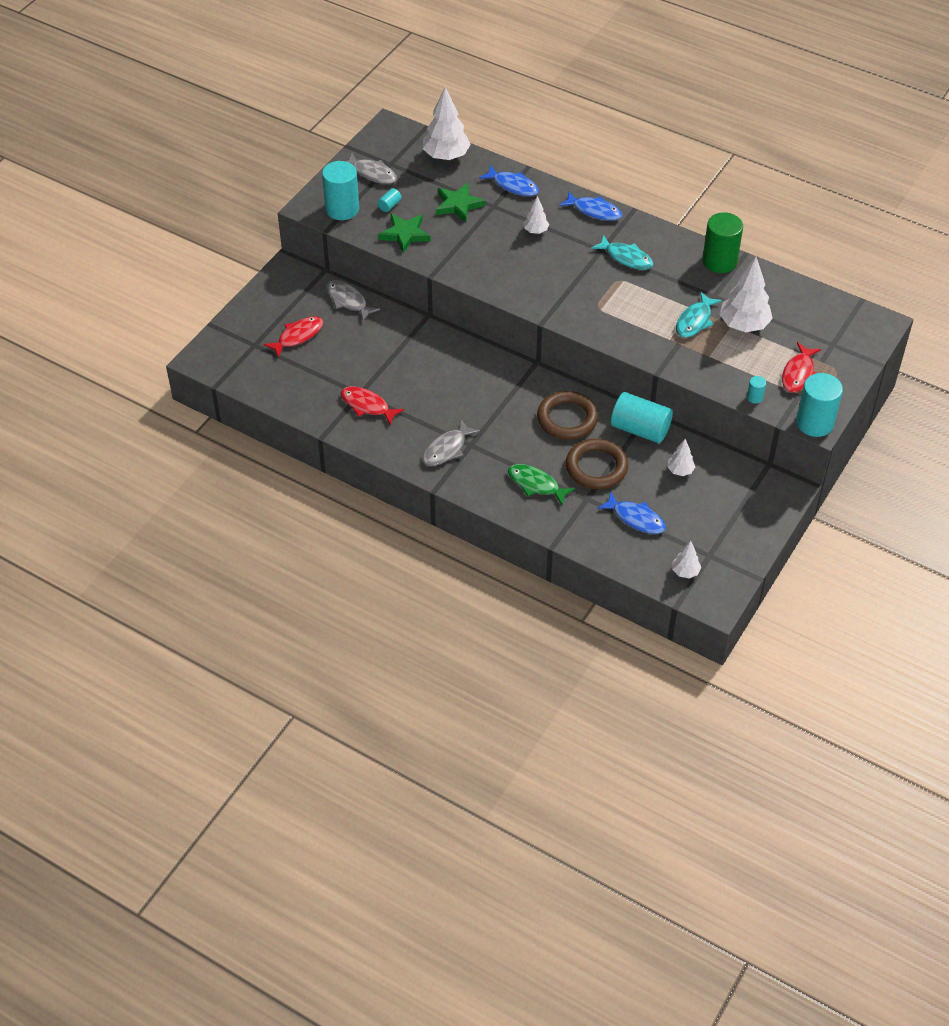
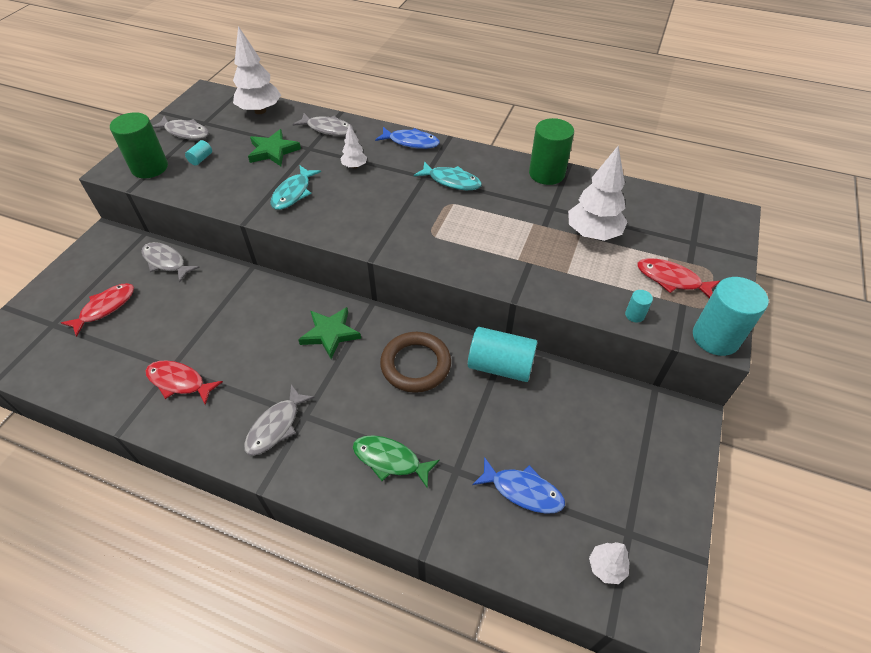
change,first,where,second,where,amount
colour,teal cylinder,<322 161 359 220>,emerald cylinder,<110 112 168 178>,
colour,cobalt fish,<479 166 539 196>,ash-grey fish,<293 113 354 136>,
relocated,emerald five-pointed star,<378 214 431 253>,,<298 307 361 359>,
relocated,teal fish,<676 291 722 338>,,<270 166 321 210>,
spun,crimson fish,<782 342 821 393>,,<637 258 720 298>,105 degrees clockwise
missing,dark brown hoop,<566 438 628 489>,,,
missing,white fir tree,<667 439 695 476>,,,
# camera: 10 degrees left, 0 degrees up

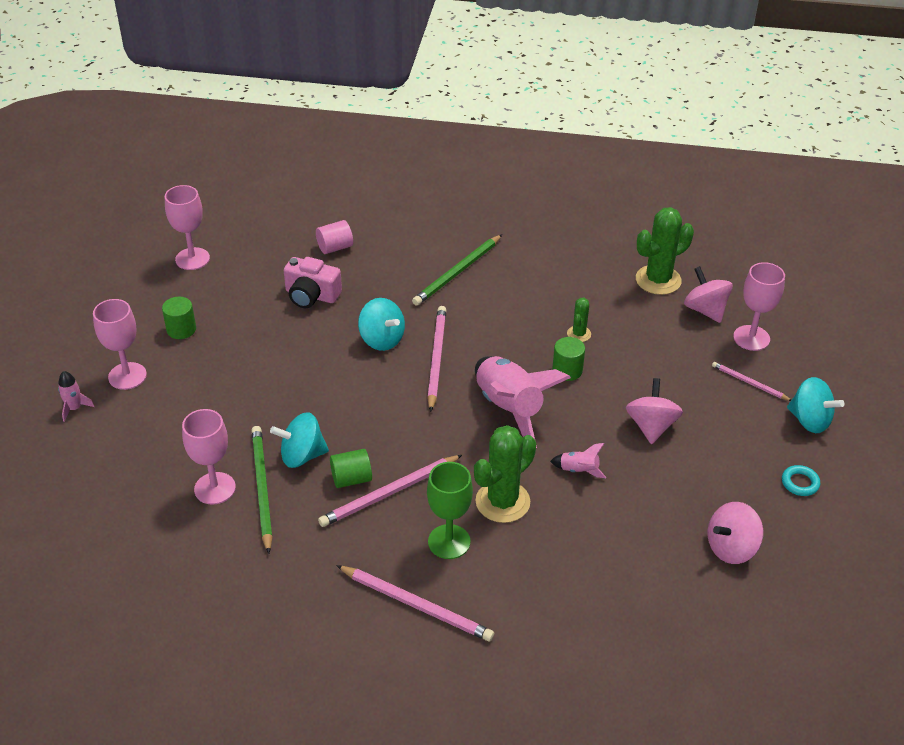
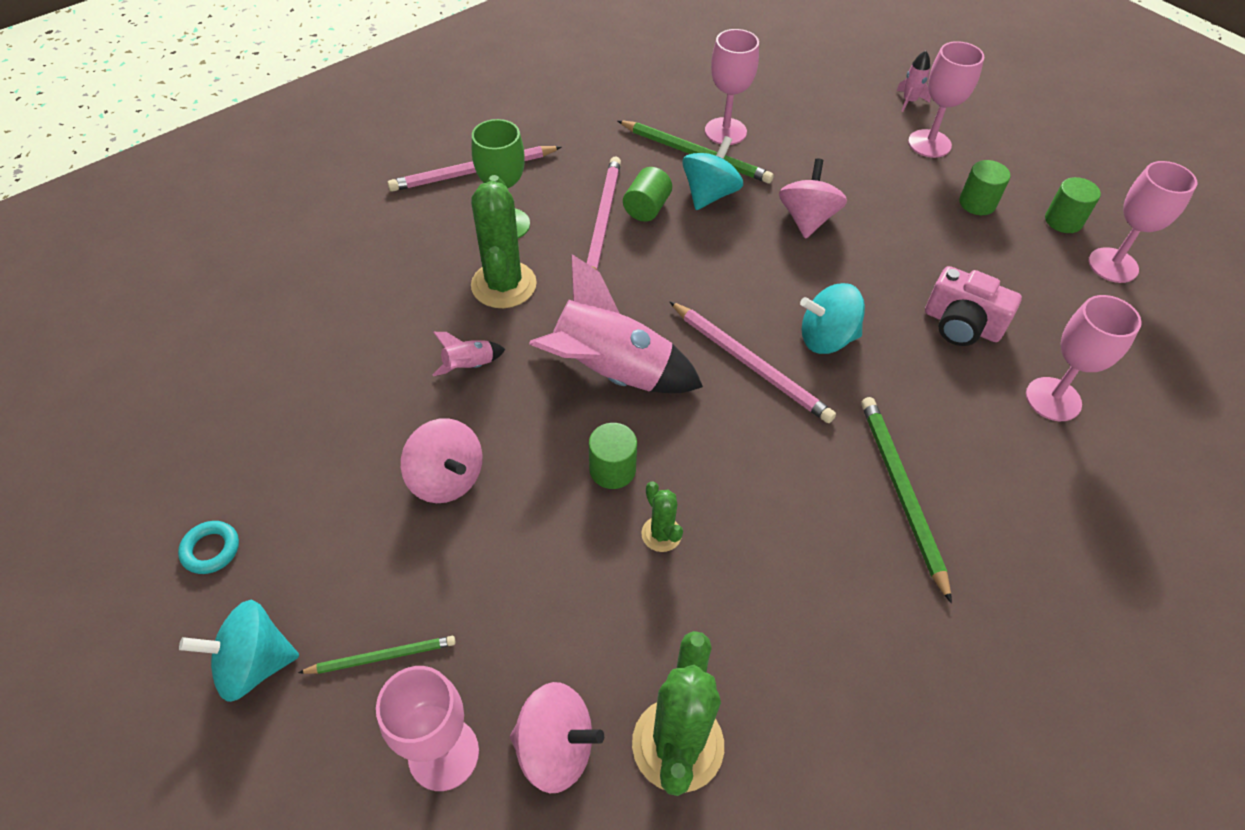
change,first,where,second,where,amount
exchanged,rose-pink cylinder,<316 220 353 254>,rose-pink goblet,<1026 295 1142 421>,
spun,rose-pink camera,<284 257 342 308>,,<925 266 1022 346>,120 degrees counterclockwise
colour,rose-pink pencil,<712 362 791 401>,emerald pencil,<298 636 455 674>,
relocated,rose-pink whirligig,<708 502 763 564>,,<779 159 847 239>,
appeared,,,emerald cylinder,<1045 177 1101 233>,
# camera: 130 degrees right, 10 degrees up

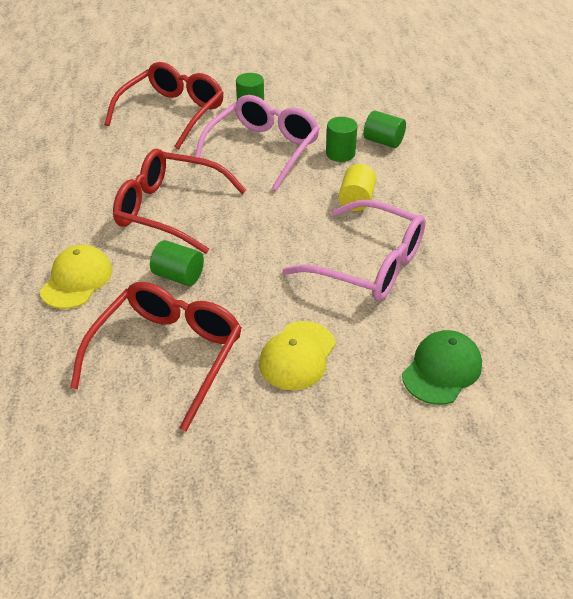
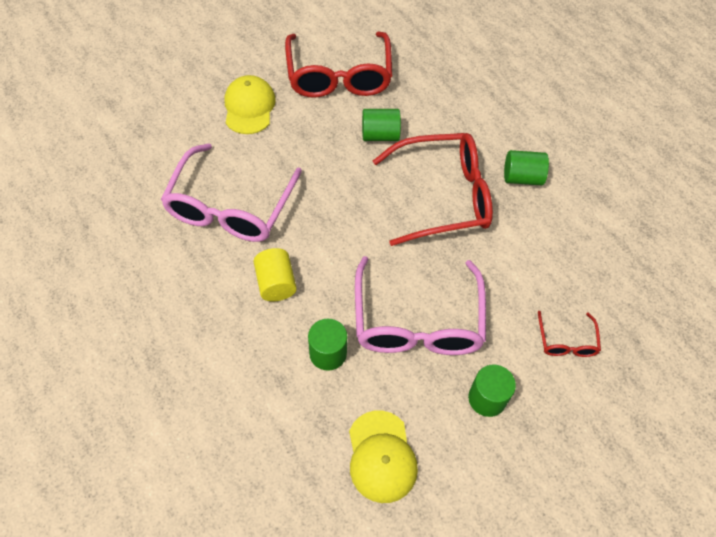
change,first,where,second,where,amount
size,crimson spectacles,<105 62 223 150>,,<538 311 601 357>,x0.45
relocated,emerald cylinder,<364 111 406 148>,,<504 150 549 185>,
spun,rose-pink spectacles,<283 200 426 301>,,<161 143 302 242>,75 degrees counterclockwise
relocated,bright yellow cap,<40 245 113 309>,,<349 410 418 503>,
missing,emerald cap,<402 330 482 405>,,,
# camera: 150 degrees right, 15 degrees up

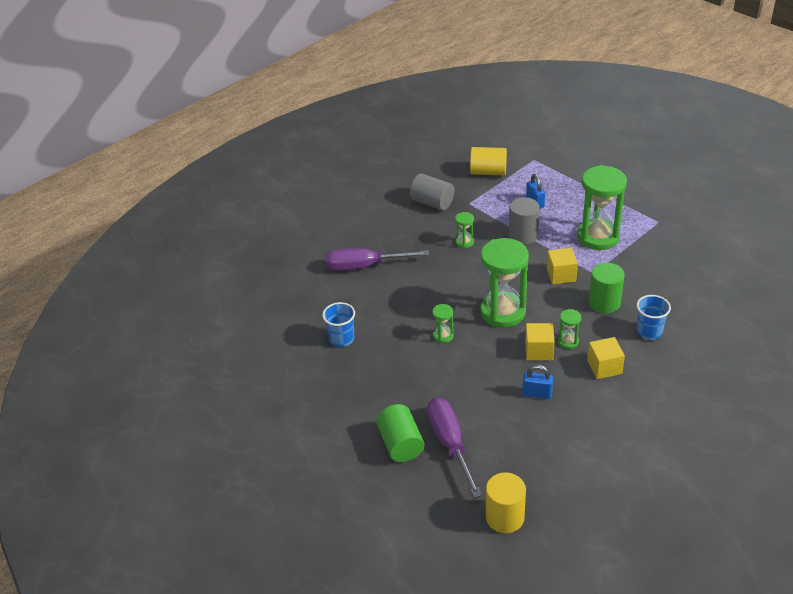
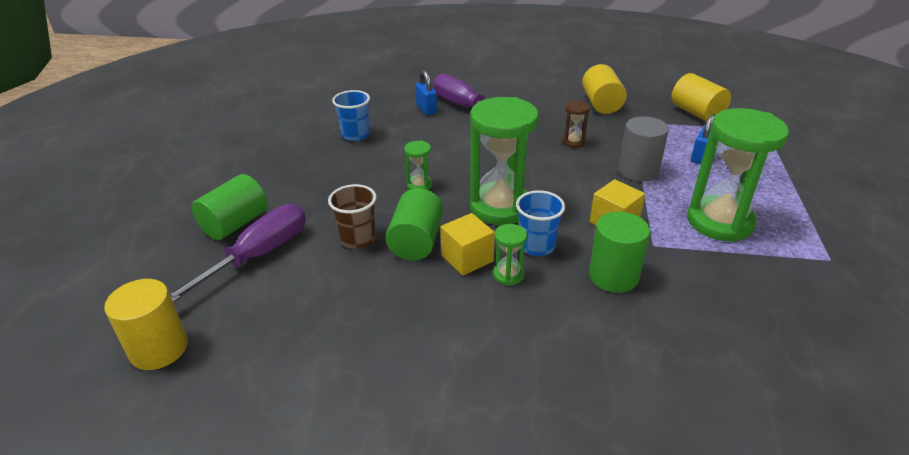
change,first,where,second,where,amount
colour,ash-grey cylinder,<410 173 454 210>,bright yellow cylinder,<582 64 627 114>,
colour,emerald sandglass,<455 212 474 248>,dark brown sandglass,<562 100 590 148>,
relocated,cobalt tumbler,<636 295 671 340>,,<516 190 566 256>,
missing,bright yellow solid cube,<587 337 625 379>,,,
relocated,cobalt padlock,<522 365 553 399>,,<415 70 437 115>,
appeared,,,dark brown tumbler,<328 184 377 249>,
appeared,,,emerald cylinder,<386 188 443 260>,
# camera: 50 degrees right, 5 degrees down

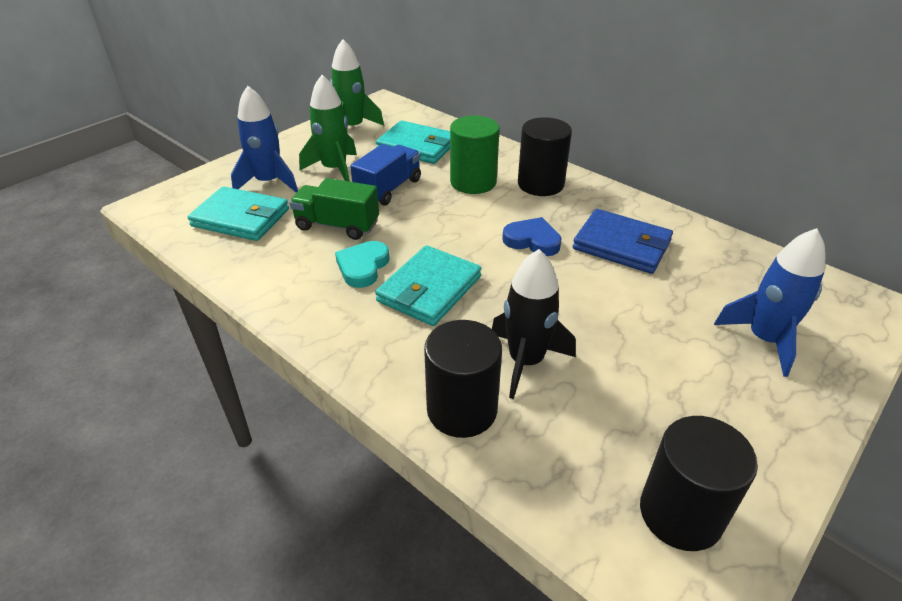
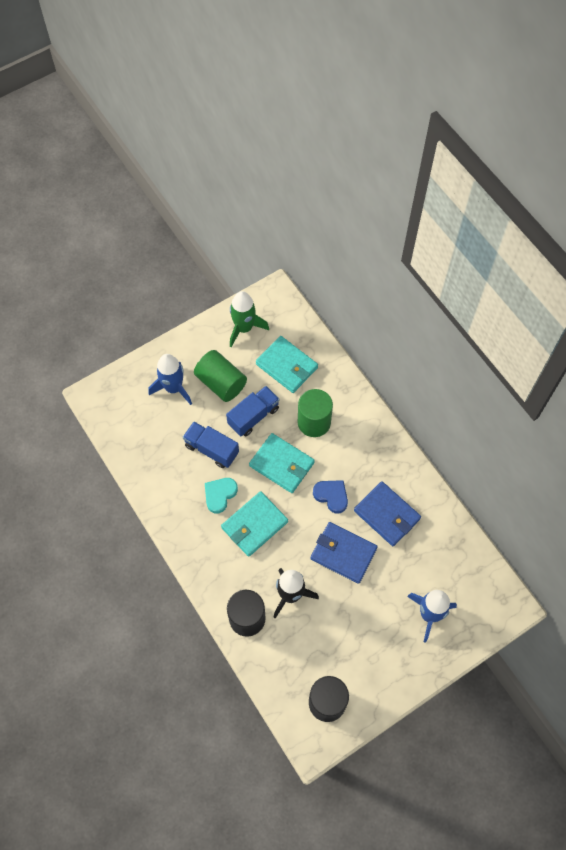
change,first,where,second,where,amount
exchanged,emerald rocket,<299 75 357 182>,emerald cylinder,<194 350 247 402>,
missing,ebony cylinder,<518 117 572 196>,,,
colour,emerald toy truck,<290 178 379 240>,cobalt toy truck,<183 422 239 468>,
relocated,teal wallet,<188 186 289 241>,,<249 433 315 493>,
appeared,,,cobalt wallet,<310 522 378 584>,
# camera: 15 degrees right, 25 degrees up

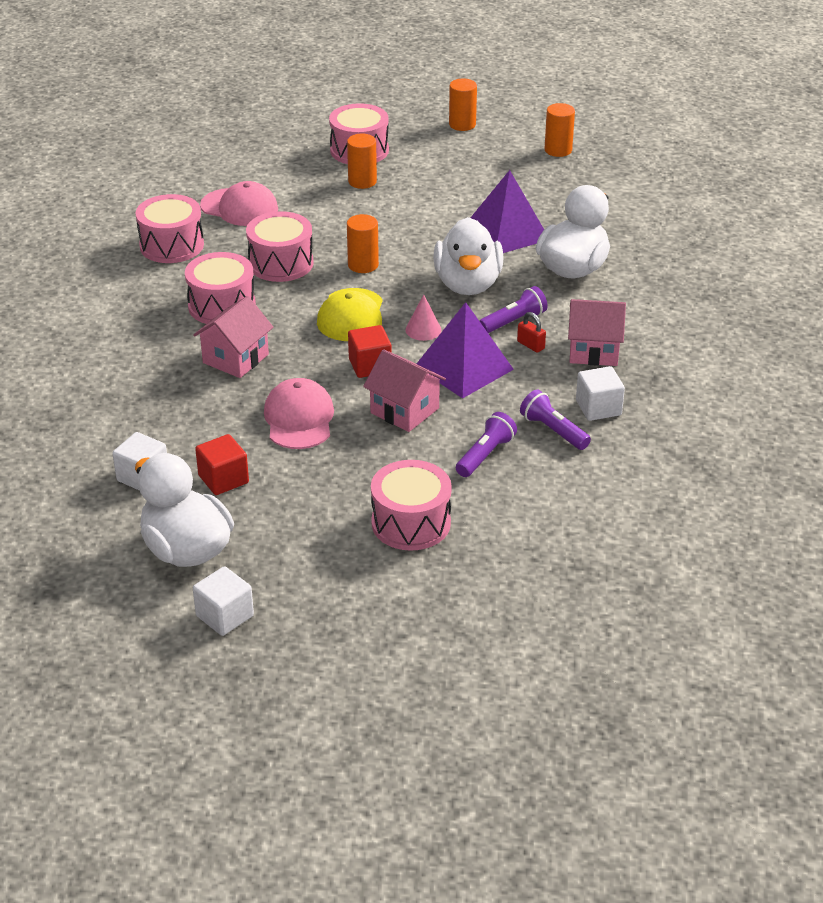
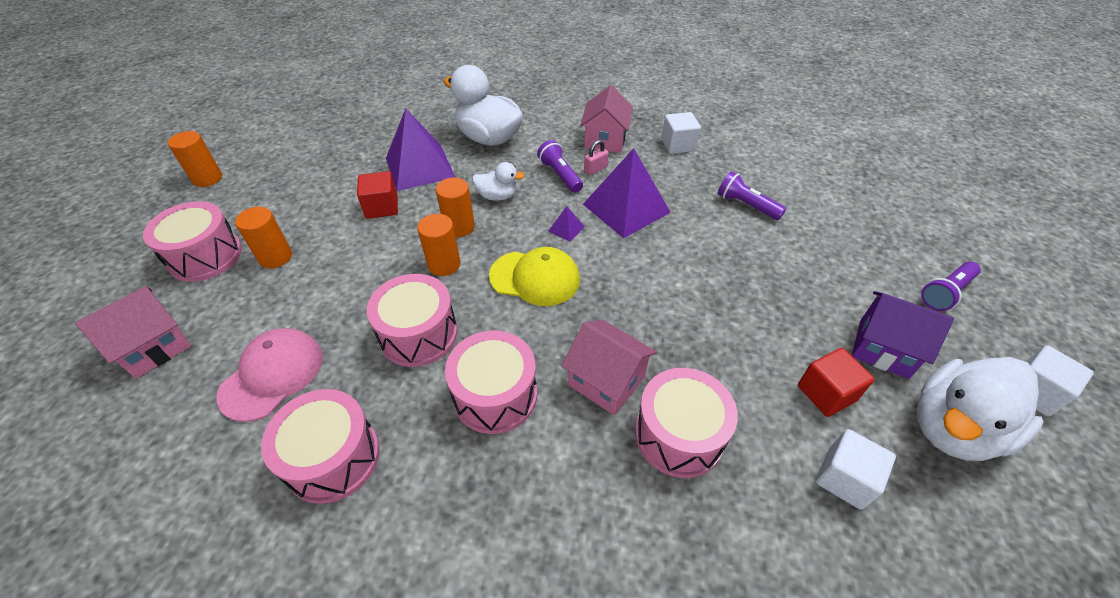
change,first,where,second,where,amount
relocated,orange-coloured cylinder,<544 103 575 157>,,<436 178 475 237>,
size,white toy duck,<433 217 504 295>,,<472 162 525 201>,x0.51
exchanged,rose-pink cone,<406 294 442 341>,royal purple pyramid shape,<548 206 585 242>,
colour,crimson padlock,<517 312 546 353>,rose-pink padlock,<584 140 609 175>,
relocated,crimson solid cube,<348 325 392 378>,,<357 171 398 219>,
relocated,rose-pink toy house,<363 349 446 432>,,<75 286 191 379>,
missing,rose-pink cap,<264 378 334 449>,,,
relocated,royal purple pocket torch,<520 390 591 450>,,<921 261 981 311>,
relocated,rose-pink drum,<371 460 452 551>,,<635 368 738 478>,
appeared,,,royal purple toy house,<852 291 954 379>,
# camera: 85 degrees left, 10 degrees up

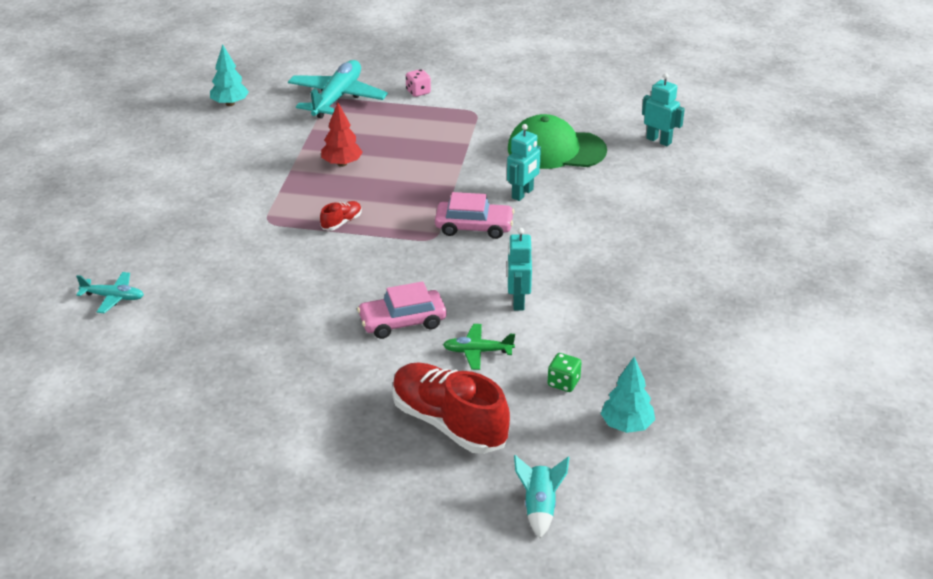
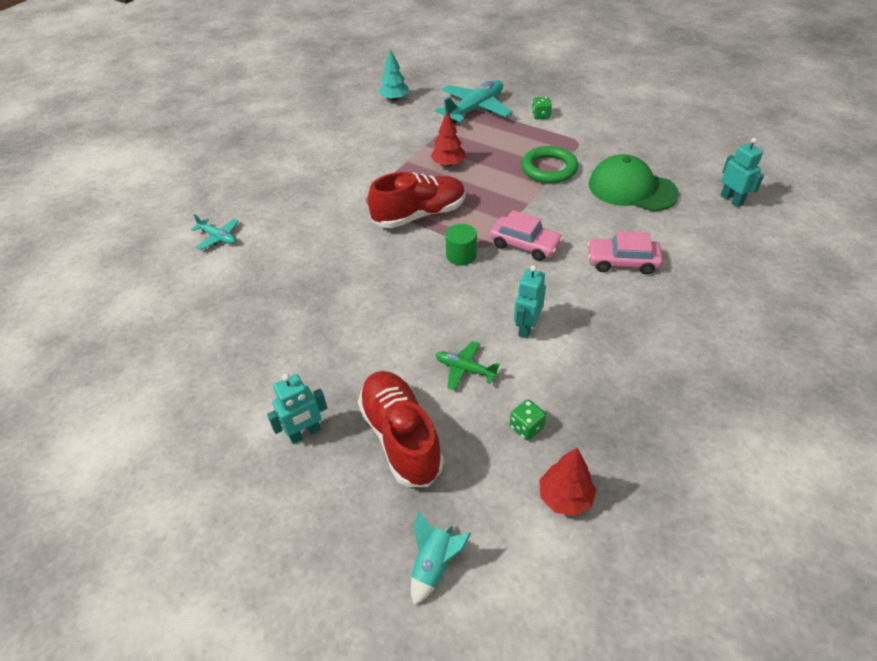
change,first,where,second,where,amount
colour,rose-pink dice,<406 69 431 97>,emerald dice,<532 96 552 119>,
relocated,teal toy robot,<507 124 541 201>,,<267 374 327 444>,
size,crimson shoe,<320 201 362 231>,,<368 172 465 228>,x2.32
relocated,rose-pink automobile,<357 281 446 339>,,<587 231 663 275>,
colour,teal fir tree,<601 357 655 433>,crimson fir tree,<539 448 596 516>,
appeared,,,emerald hoop,<522 146 578 183>,
appeared,,,emerald cylinder,<445 224 477 266>,
# camera: 25 degrees right, 10 degrees up

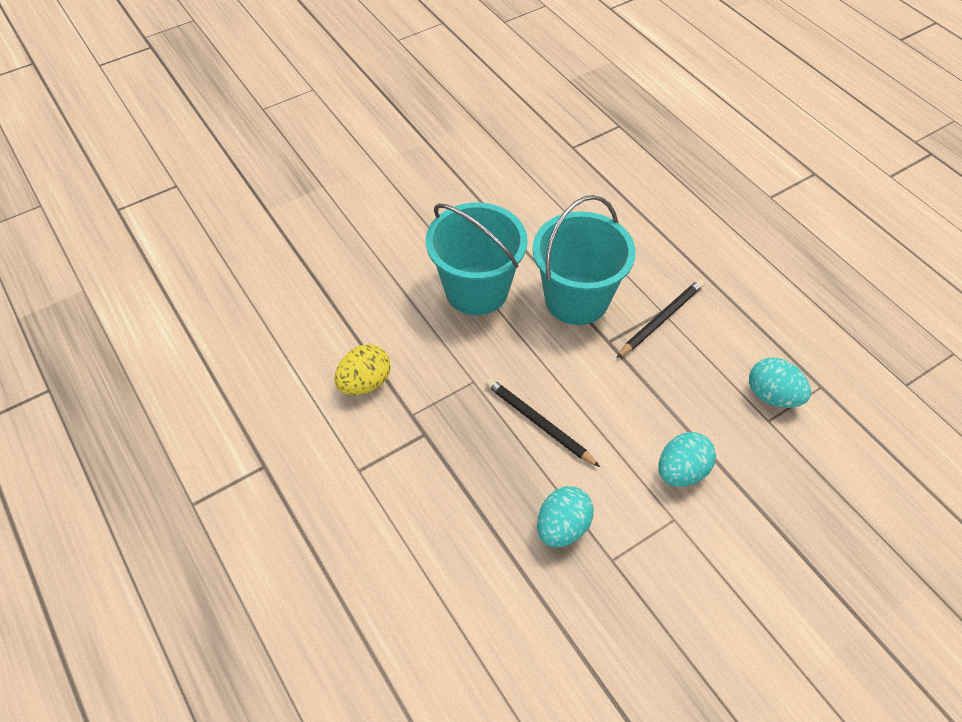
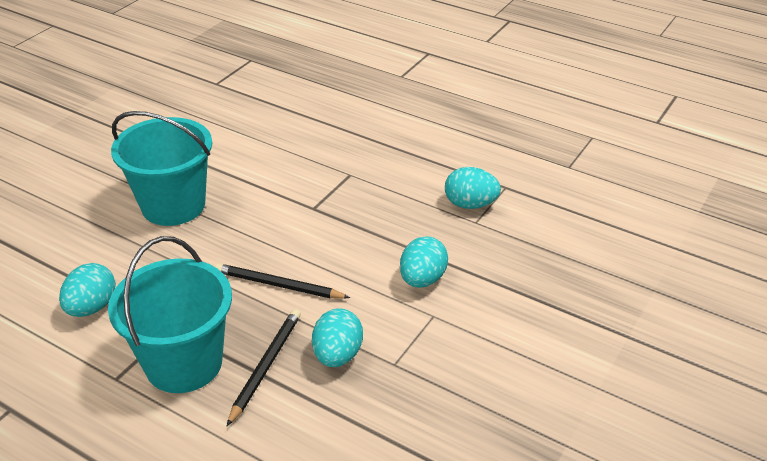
change,first,where,second,where,amount
relocated,teal bucket,<532 195 636 325>,,<108 236 232 393>,
relocated,ebony pencil,<617 279 704 358>,,<227 309 301 426>,
colour,bright yellow egg shape,<334 345 391 395>,teal egg shape,<59 263 116 317>,
# camera: 25 degrees left, 15 degrees down

